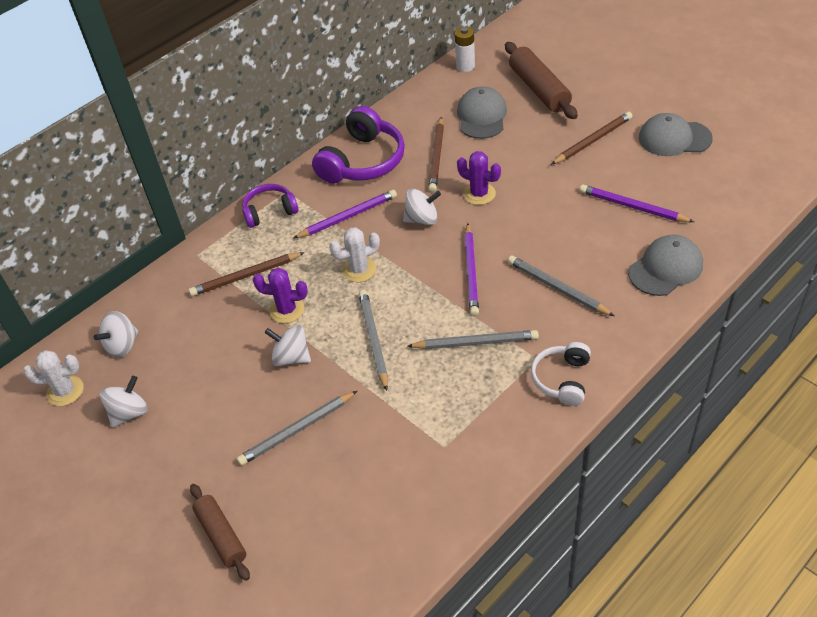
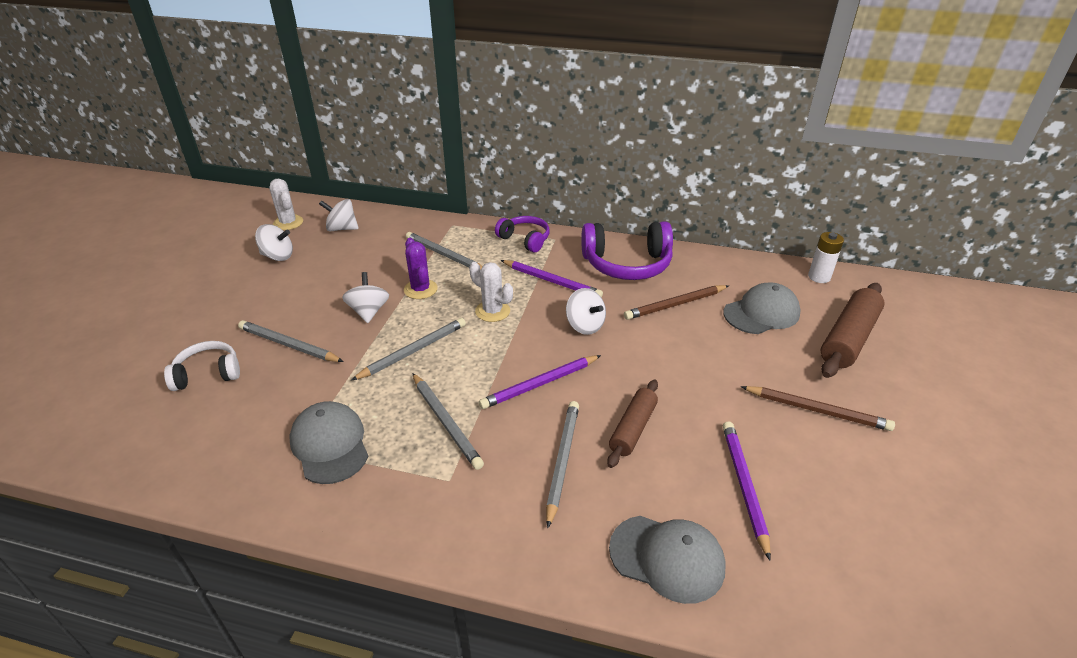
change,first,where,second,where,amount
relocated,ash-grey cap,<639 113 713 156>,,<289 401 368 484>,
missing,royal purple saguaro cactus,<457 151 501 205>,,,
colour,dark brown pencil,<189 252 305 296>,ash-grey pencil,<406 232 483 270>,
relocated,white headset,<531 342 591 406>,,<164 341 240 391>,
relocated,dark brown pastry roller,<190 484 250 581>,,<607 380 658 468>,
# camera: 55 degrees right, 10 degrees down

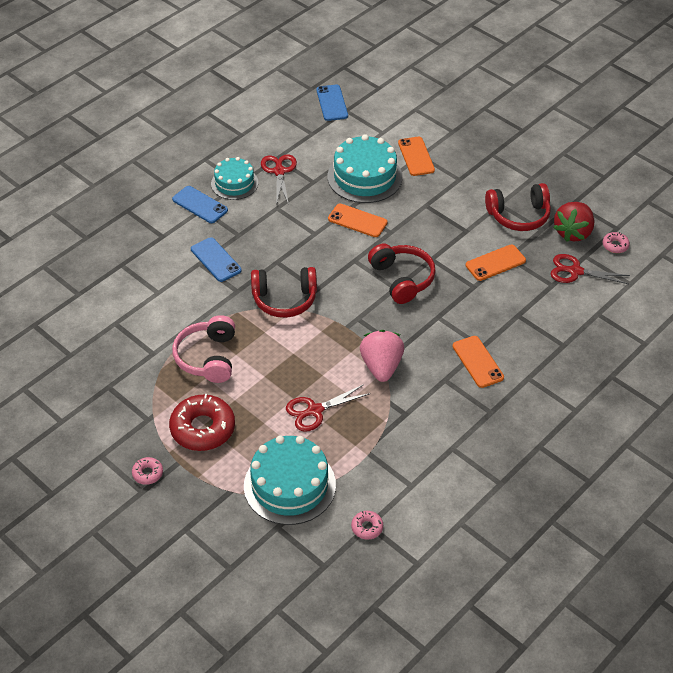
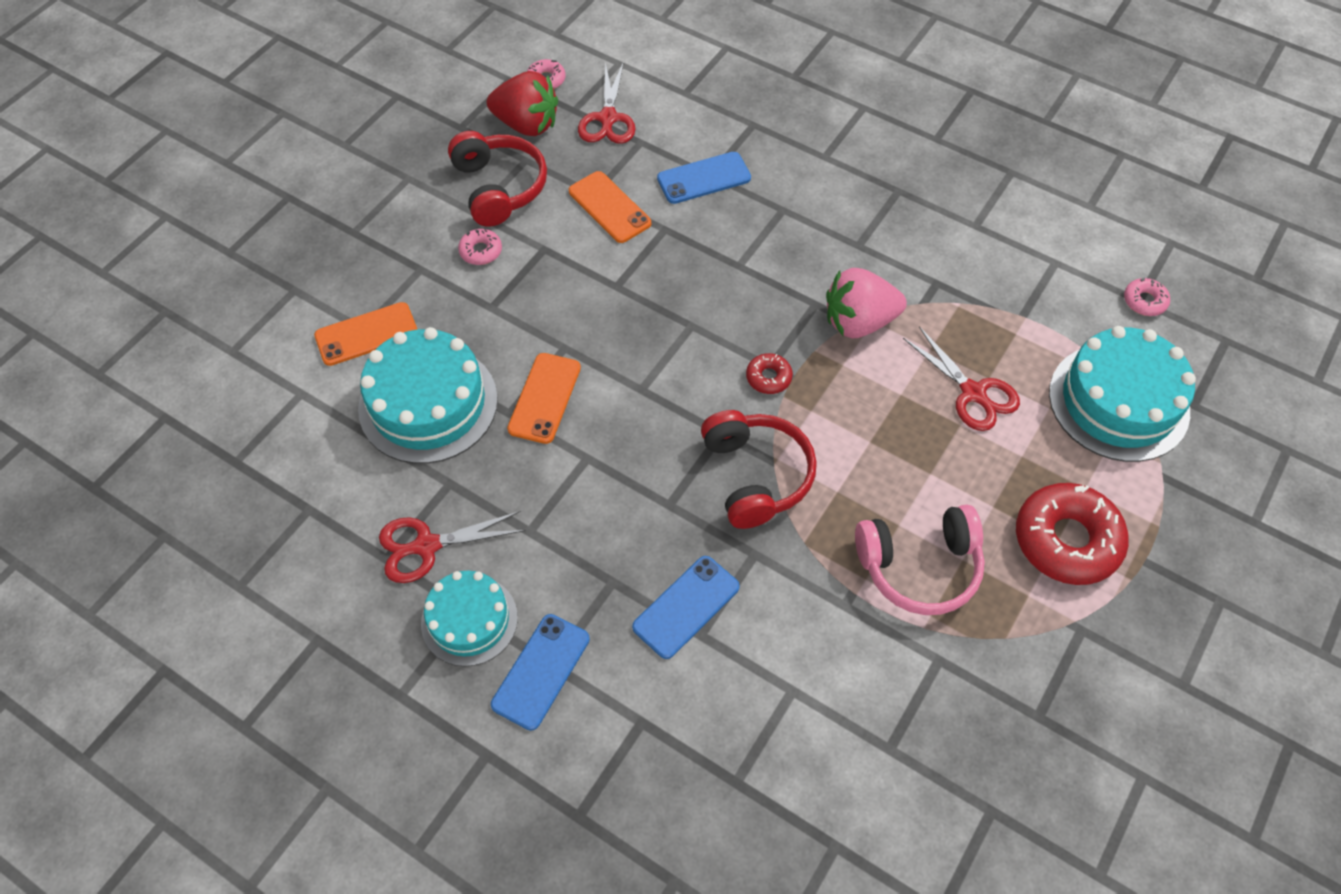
change,first,where,second,where,amount
relocated,cobalt mobile phone,<316 85 348 121>,,<657 152 751 204>,
missing,crimson headset,<368 244 436 304>,,,
missing,orange-coloured mobile phone,<453 336 504 388>,,,
relocated,rose-pink donut,<132 457 163 485>,,<458 229 502 265>,
appeared,,,crimson donut,<746 353 793 394>,
# camera: 100 degrees left, 10 degrees up

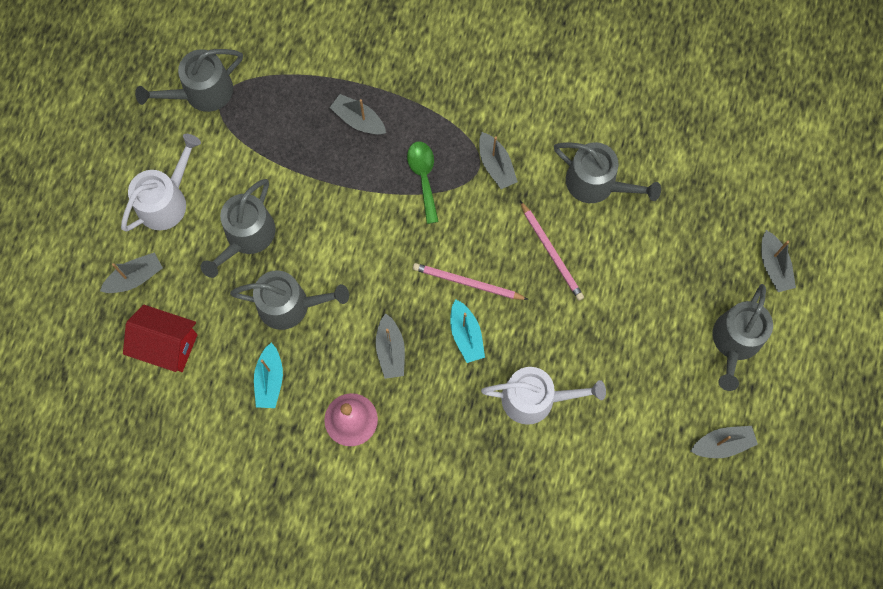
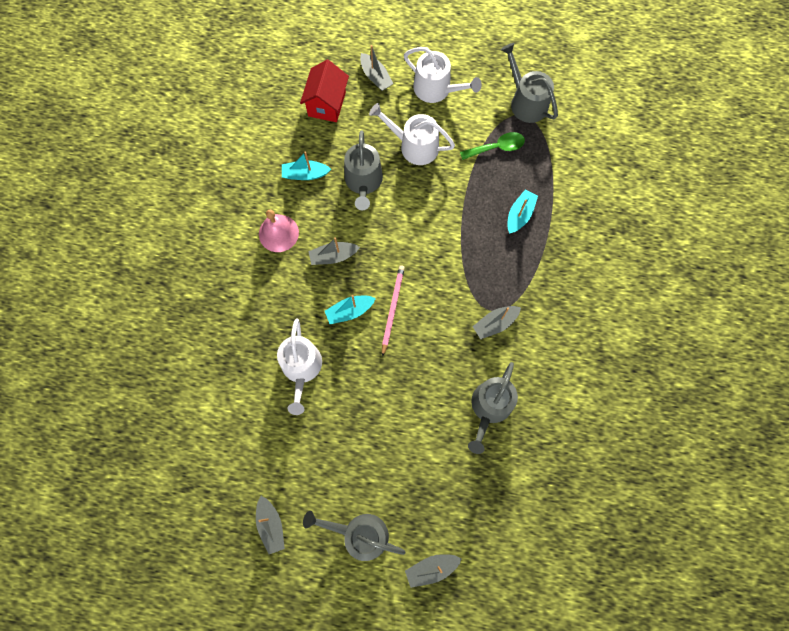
change,first,where,second,where,amount
colour,ash-grey boat,<330 94 386 135>,teal boat,<507 190 538 234>,
relocated,emerald teaspoon,<407 142 439 224>,,<460 132 525 160>,
colour,ash-grey sprinkling can,<201 179 276 278>,white sprinkling can,<369 103 455 165>,
missing,rose-pink pencil,<520 201 584 301>,,,
# camera: 85 degrees right, 0 degrees up

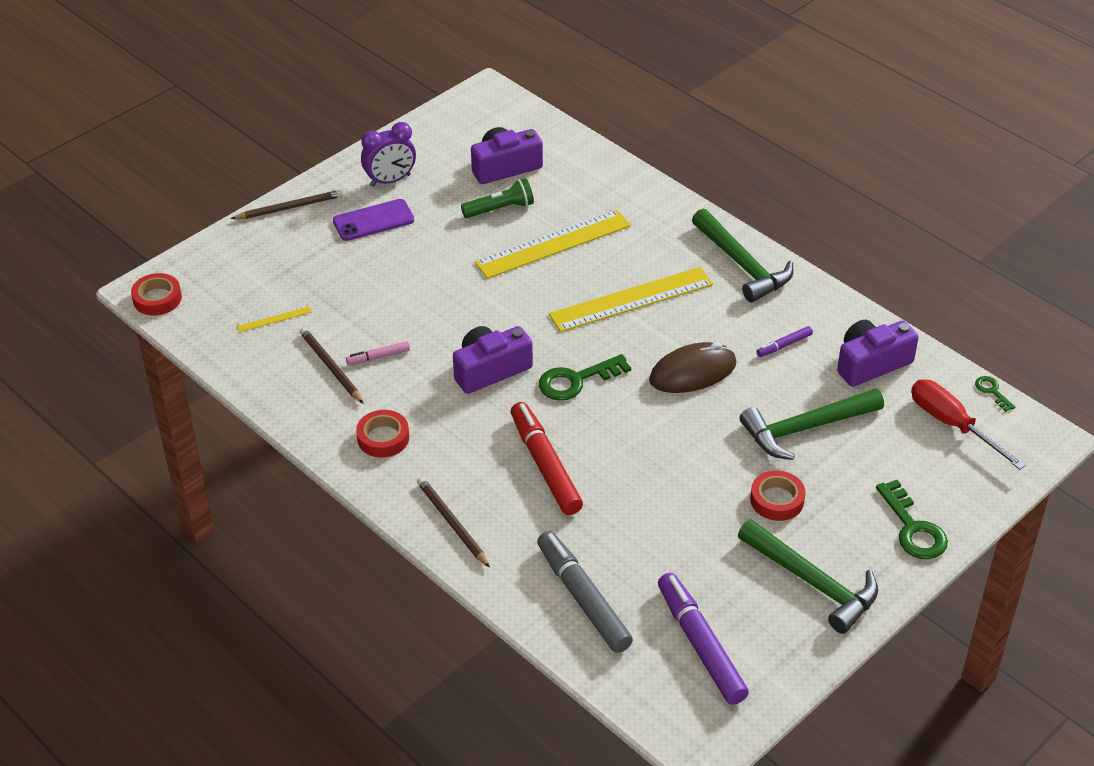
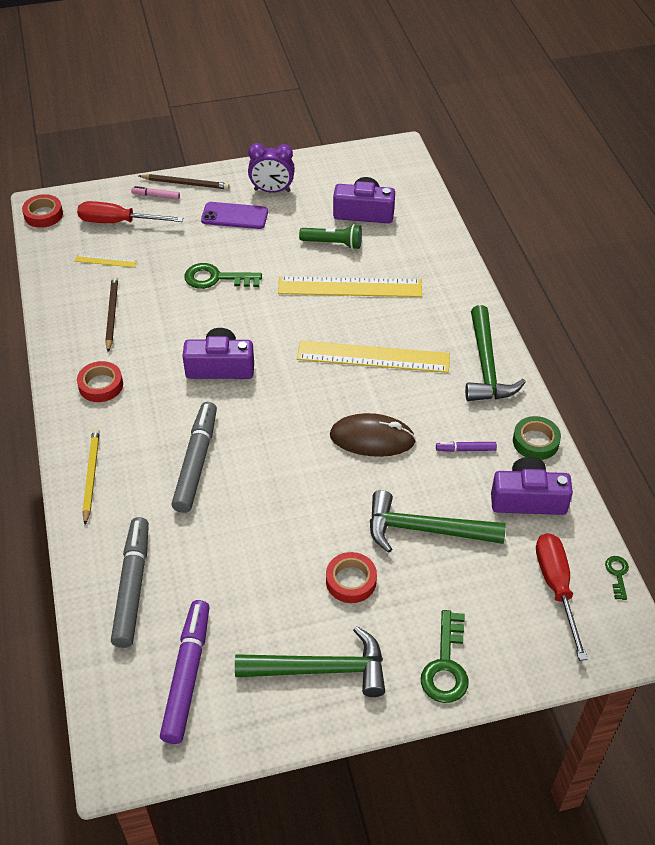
change,first,where,second,where,amount
relocated,rose-pink marker pen,<346 341 410 365>,,<131 186 180 200>,
relocated,emerald key,<539 354 631 401>,,<184 263 262 289>,
colour,crimson marker pen,<511 402 583 515>,ash-grey marker pen,<172 402 217 513>,
colour,dark brown pencil,<417 477 490 568>,bright yellow pencil,<82 428 100 525>,
spun,emerald carpenter's hammer,<738 519 878 634>,,<235 626 385 697>,75 degrees counterclockwise
appeared,,,crimson screwdriver,<77 201 183 223>,
appeared,,,emerald tape,<513 416 561 460>,
# camera: 30 degrees right, 5 degrees up

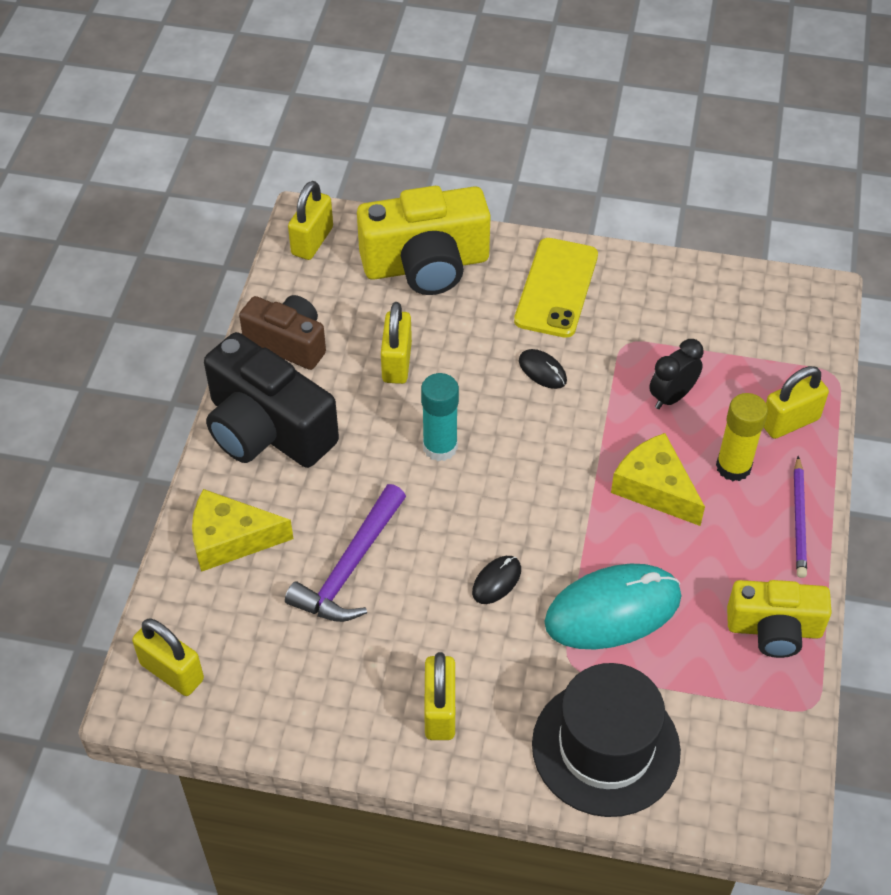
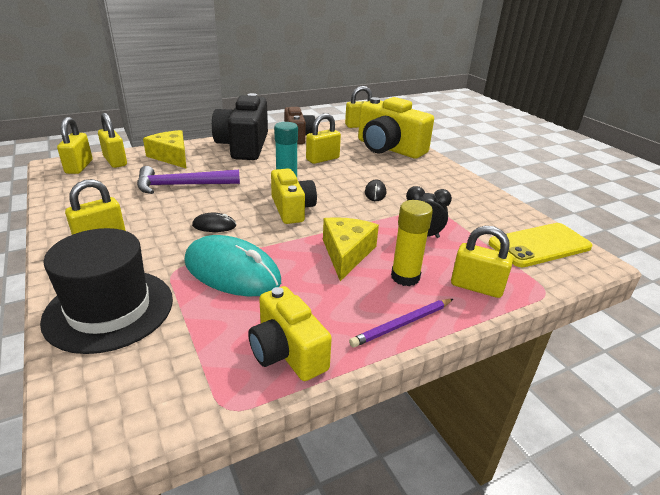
change,first,where,second,where,amount
relocated,bright yellow mobile phone,<514 238 598 338>,,<489 223 593 267>,
appeared,,,bright yellow padlock,<98 113 127 168>,
appeared,,,bright yellow camera,<271 168 317 224>,
# camera: 50 degrees right, 20 degrees down

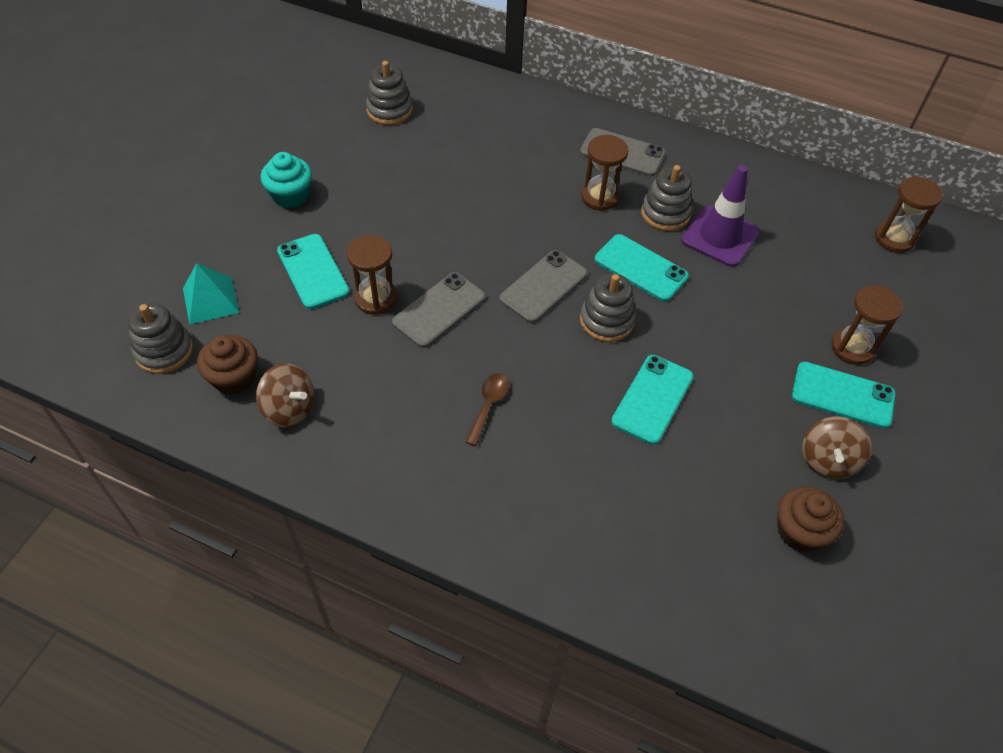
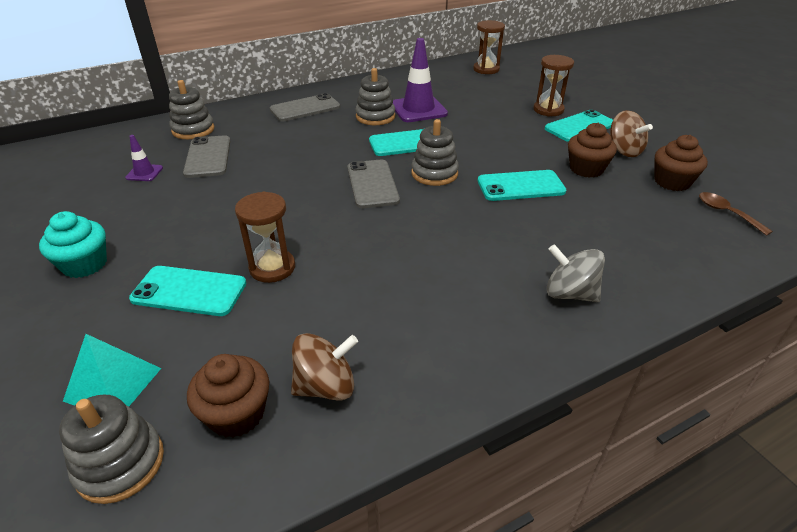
change,first,where,second,where,amount
relocated,ash-grey ring stacker,<366 61 413 125>,,<169 80 215 139>,
missing,dark brown sandglass,<581 135 628 211>,,,
relocated,ash-grey mobile phone,<392 272 486 348>,,<183 135 230 178>,
spun,teal mobile phone,<611 355 693 445>,,<477 170 566 201>,75 degrees counterclockwise
relocated,dark brown teaspoon,<466 373 509 446>,,<699 192 773 236>,
appeared,,,dark brown cupcake,<568 123 617 178>,
appeared,,,royal purple safety cone,<125 135 163 181>,
appeared,,,ash-grey whirligig,<547 244 605 302>,
# camera: 50 degrees left, 15 degrees down

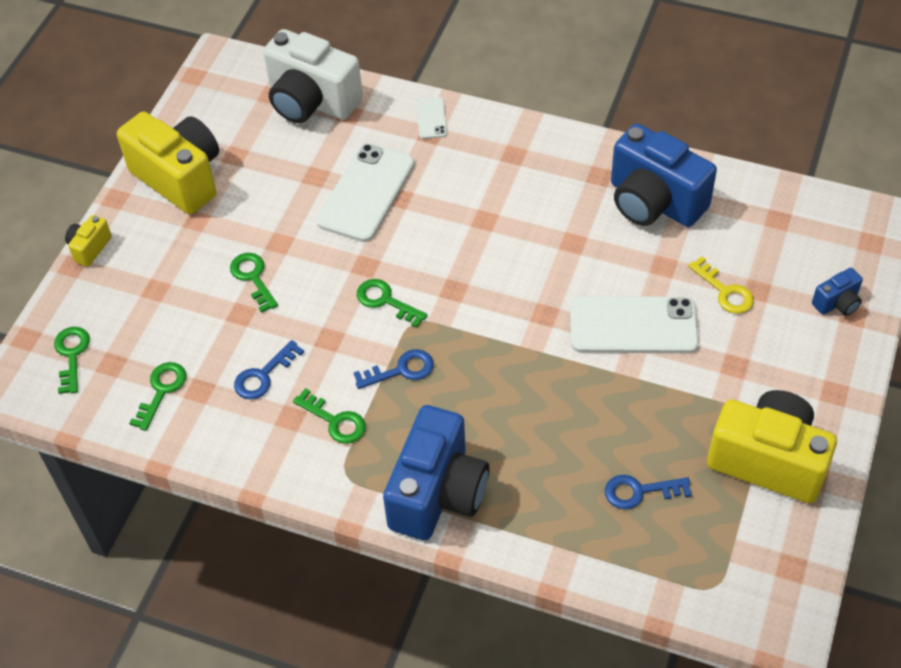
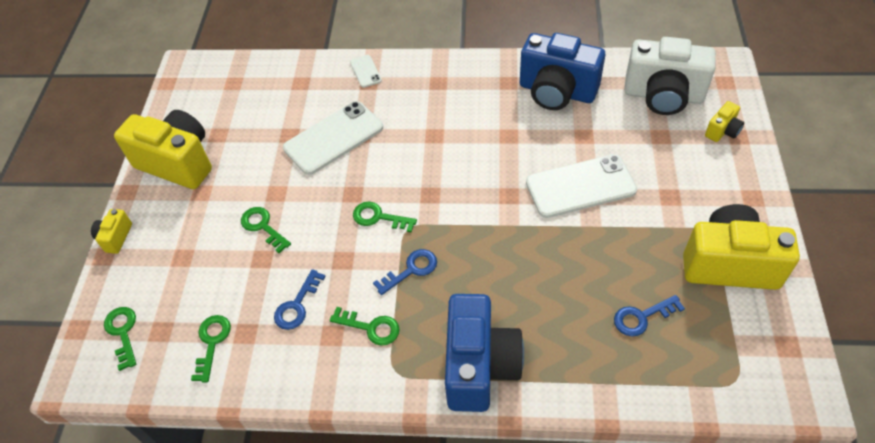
change,first,where,second,where,amount
relocated,white camera,<263 29 363 123>,,<624 37 716 115>,
spun,white mobile phone,<316 143 414 242>,,<283 101 383 175>,45 degrees clockwise
missing,bright yellow key,<688 256 754 314>,,,
colour,cobalt camera,<812 268 863 316>,bright yellow camera,<705 101 744 142>,
# camera: 15 degrees left, 0 degrees up

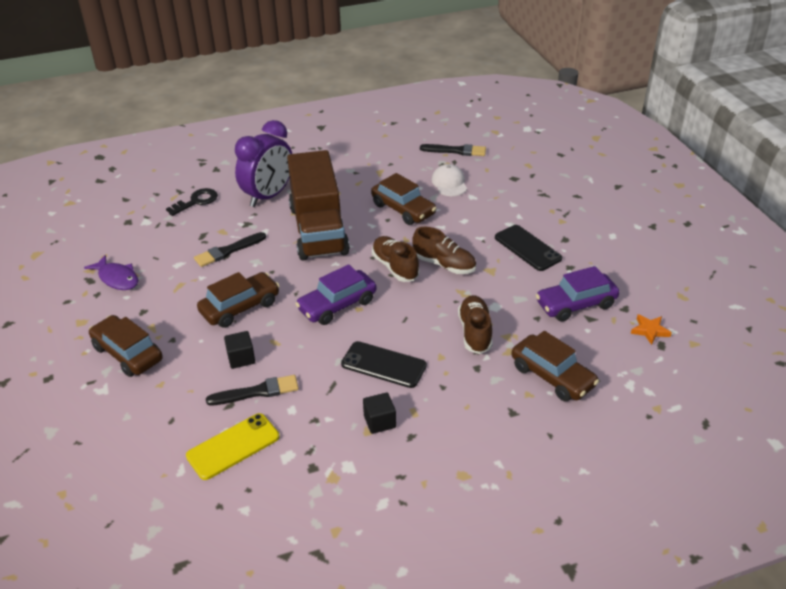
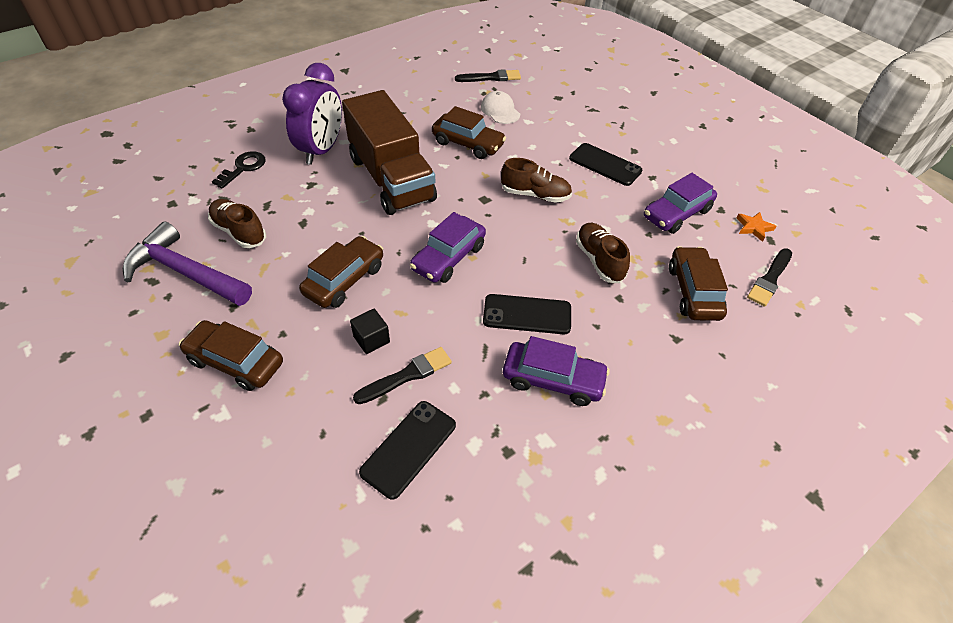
change,first,where,second,where,amount
relocated,ebony brush,<194 232 266 267>,,<747 249 792 307>,
relocated,dark brown shoe,<372 236 420 282>,,<208 199 266 248>,
exchanged,royal purple fish,<84 255 138 290>,royal purple carpenter's hammer,<123 221 252 306>,
spun,dark brown automobile,<512 331 599 401>,,<669 246 728 321>,120 degrees counterclockwise
exchanged,ebony solid cube,<363 392 396 434>,royal purple automobile,<503 336 610 406>,
colour,bright yellow mobile phone,<186 413 280 480>,ebony mobile phone,<359 401 456 500>,
# camera: 20 degrees left, 10 degrees up

